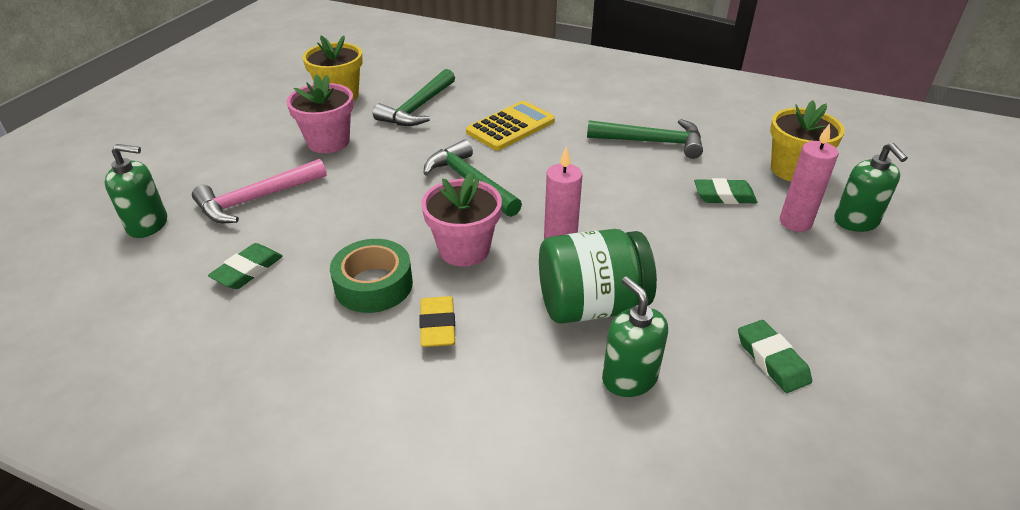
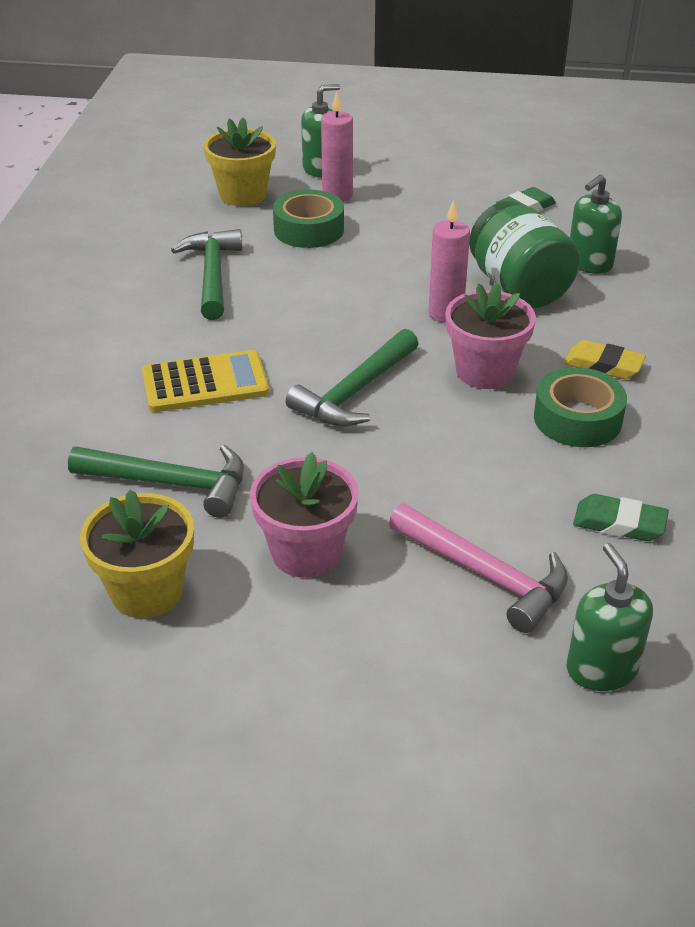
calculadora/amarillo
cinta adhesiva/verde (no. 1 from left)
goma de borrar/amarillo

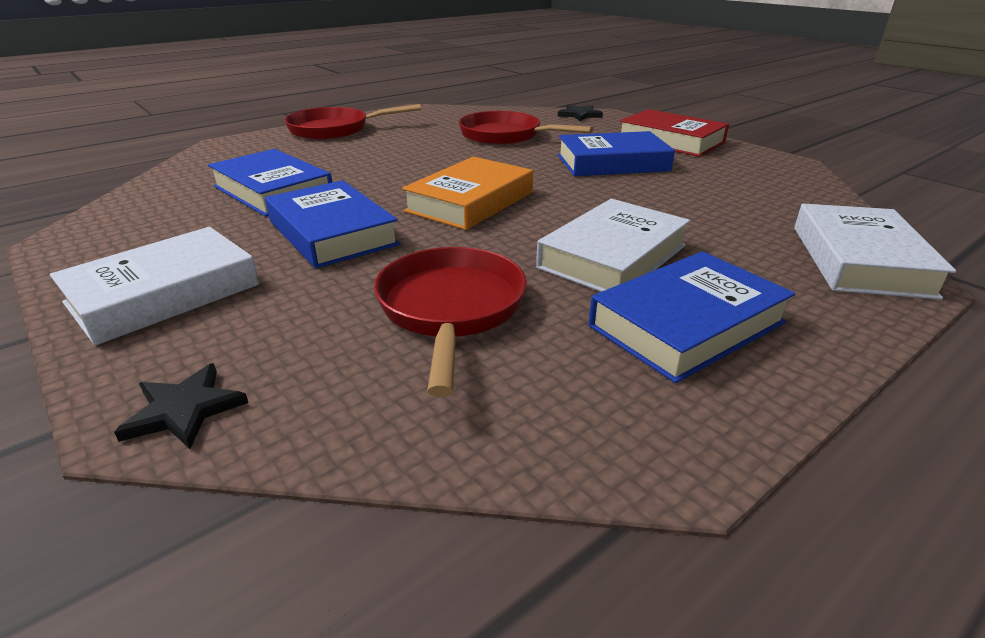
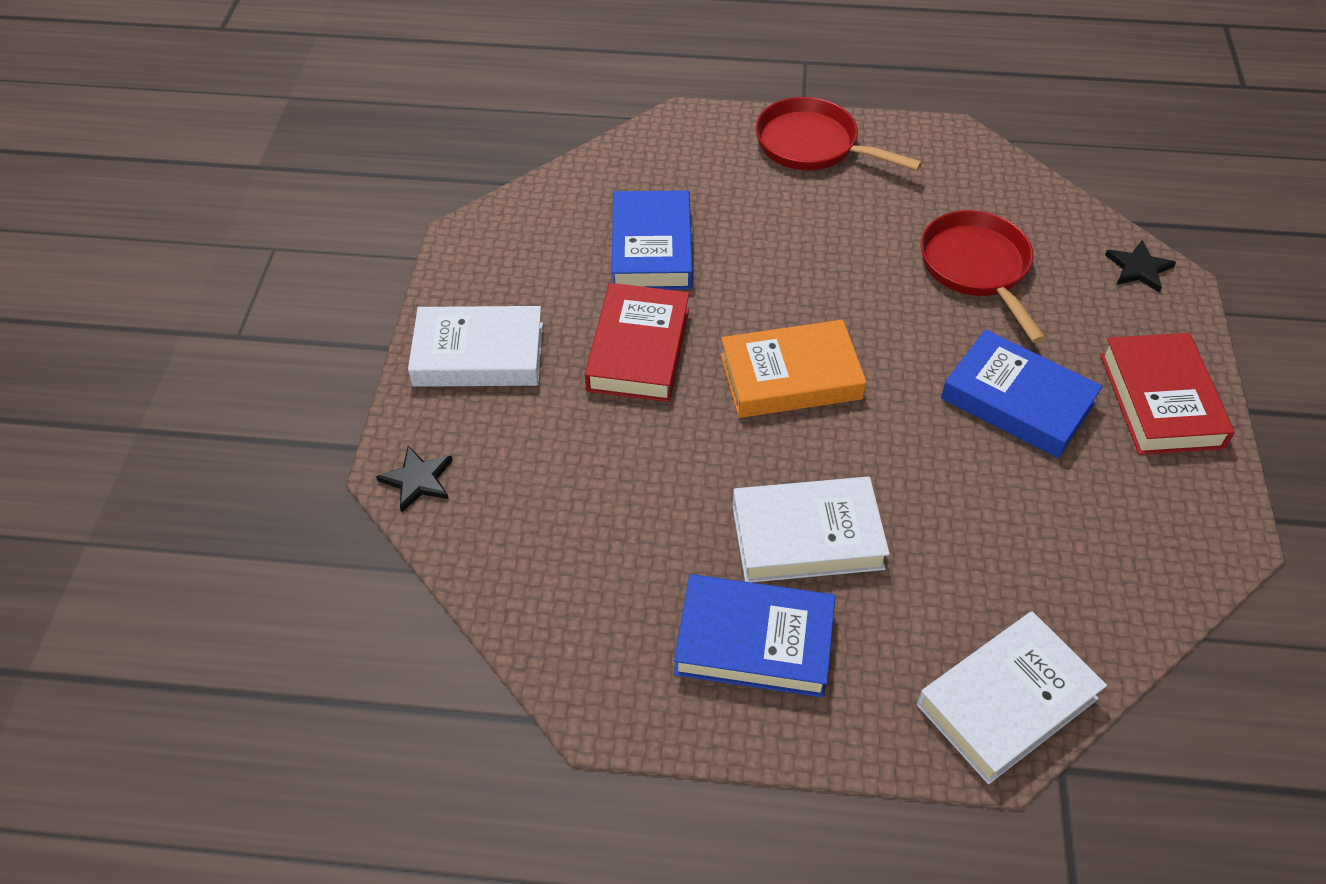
libro/rojo (no. 1 from left)
sartén/rojo (no. 2 from left in the first image)

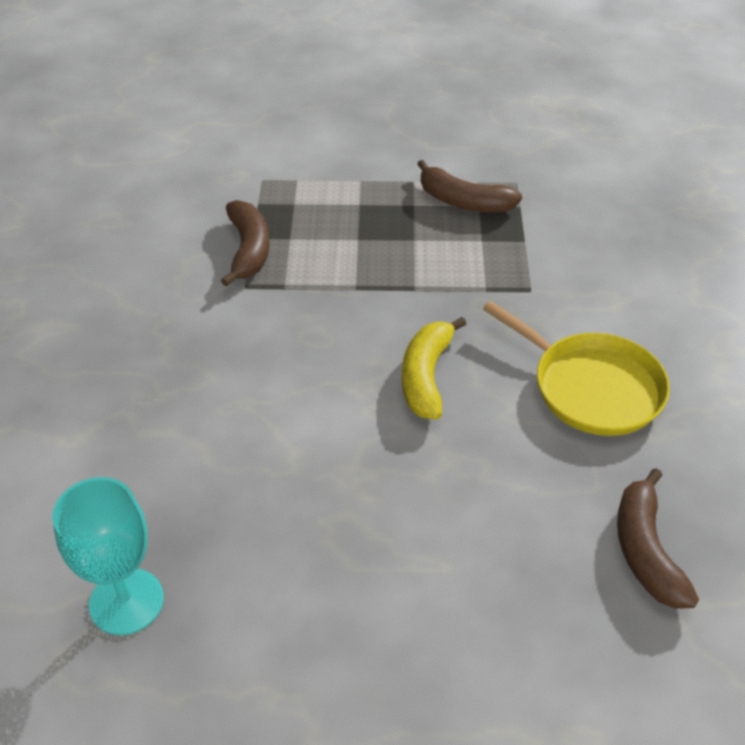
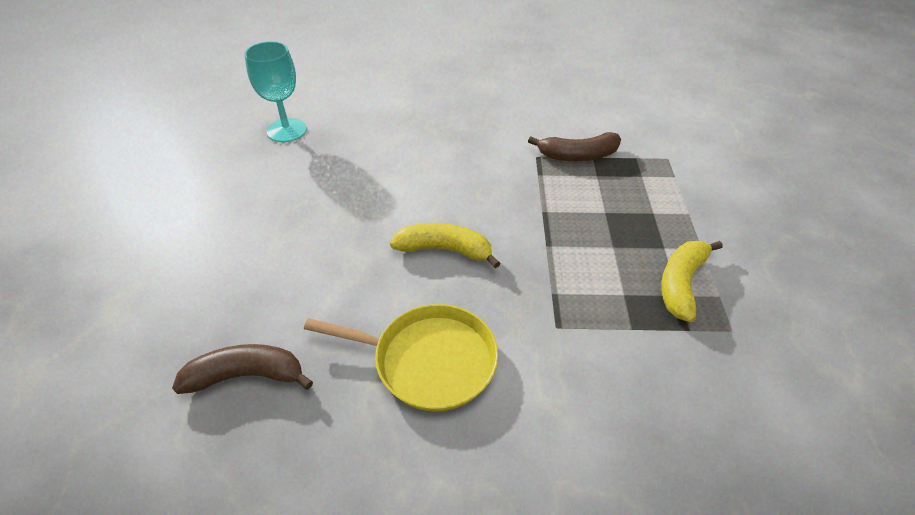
sartén/amarillo
plátano/amarillo (no. 2 from left)

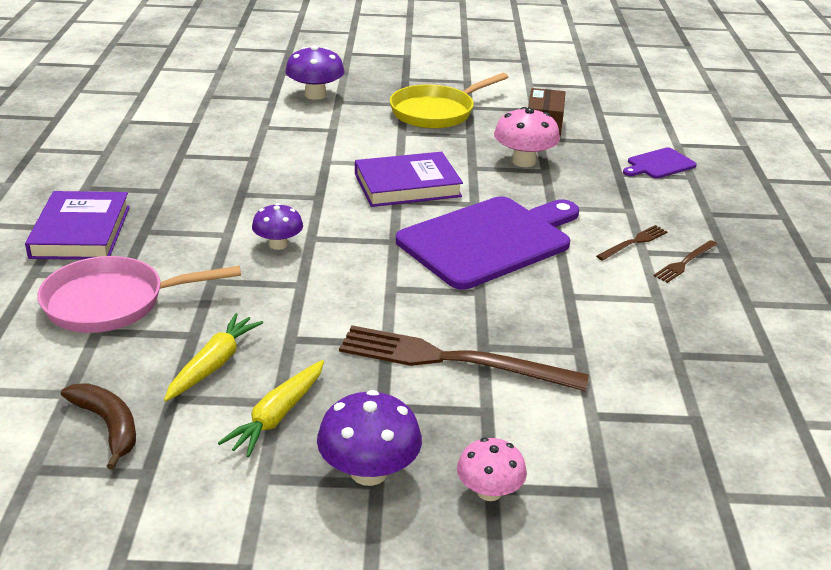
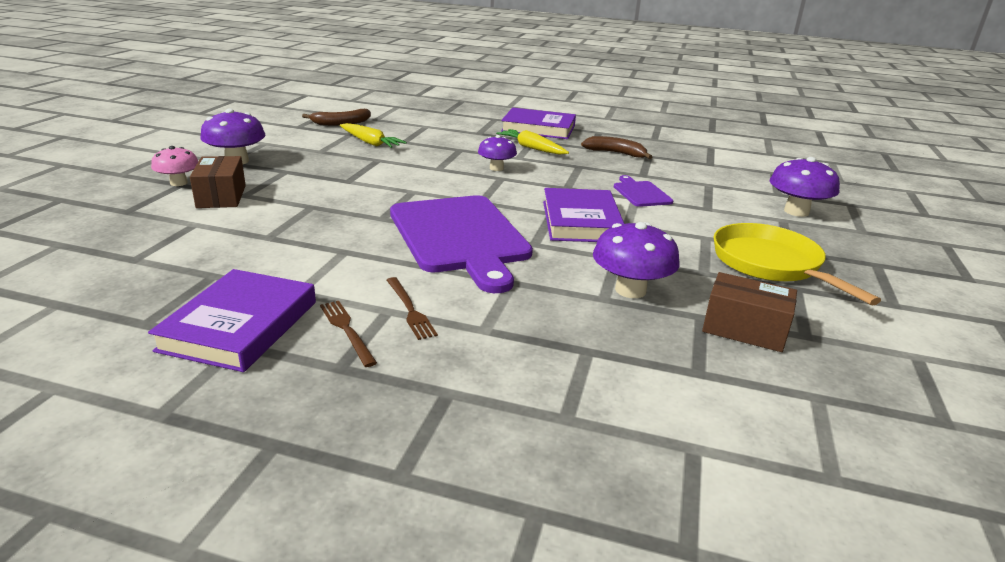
libro/morado (no. 1 from left)
caja/marrón (no. 1 from left)
zanahoria/amarillo (no. 2 from left)
plátano/marrón (no. 2 from left)
seta/morado (no. 3 from left)
tabla de cortar/morado (no. 2 from left)
sartén/rosa
tenedor/marrón (no. 1 from left in the first image)

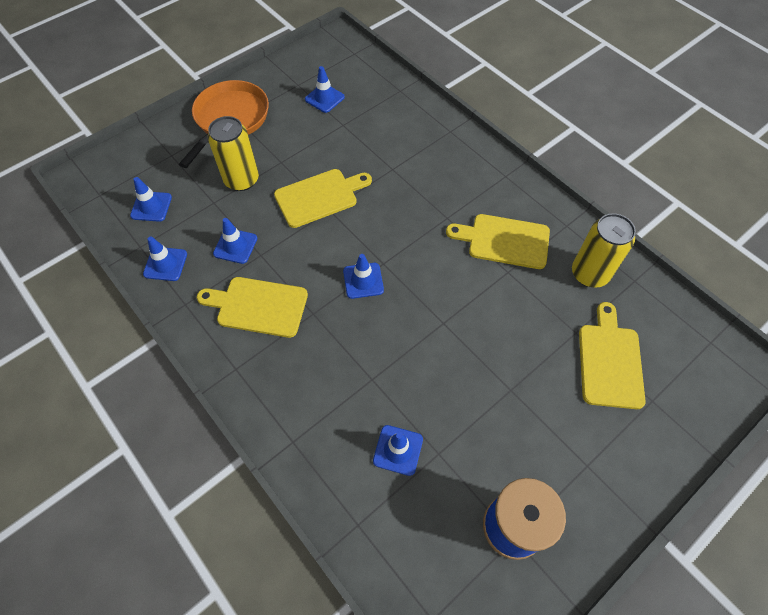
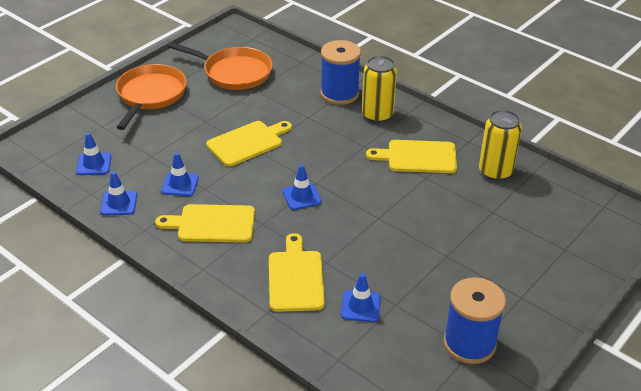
sartén/naranja (no. 2 from left)
tabla de cortar/amarillo (no. 3 from left)
carrete/azul (no. 1 from left)
lata/amarillo (no. 1 from left)

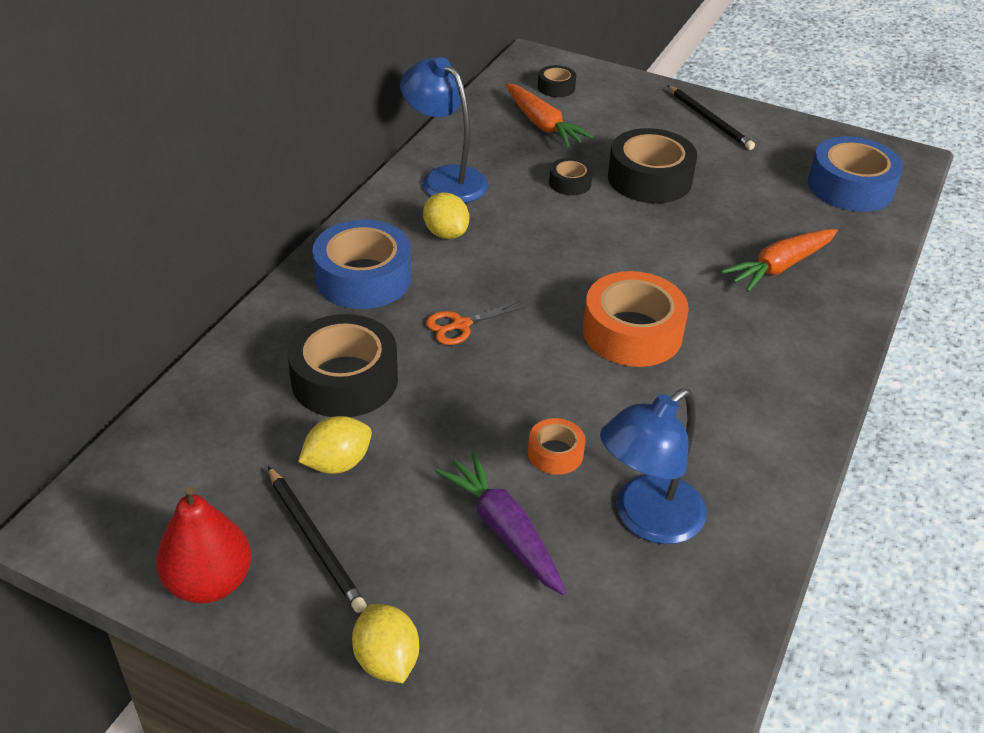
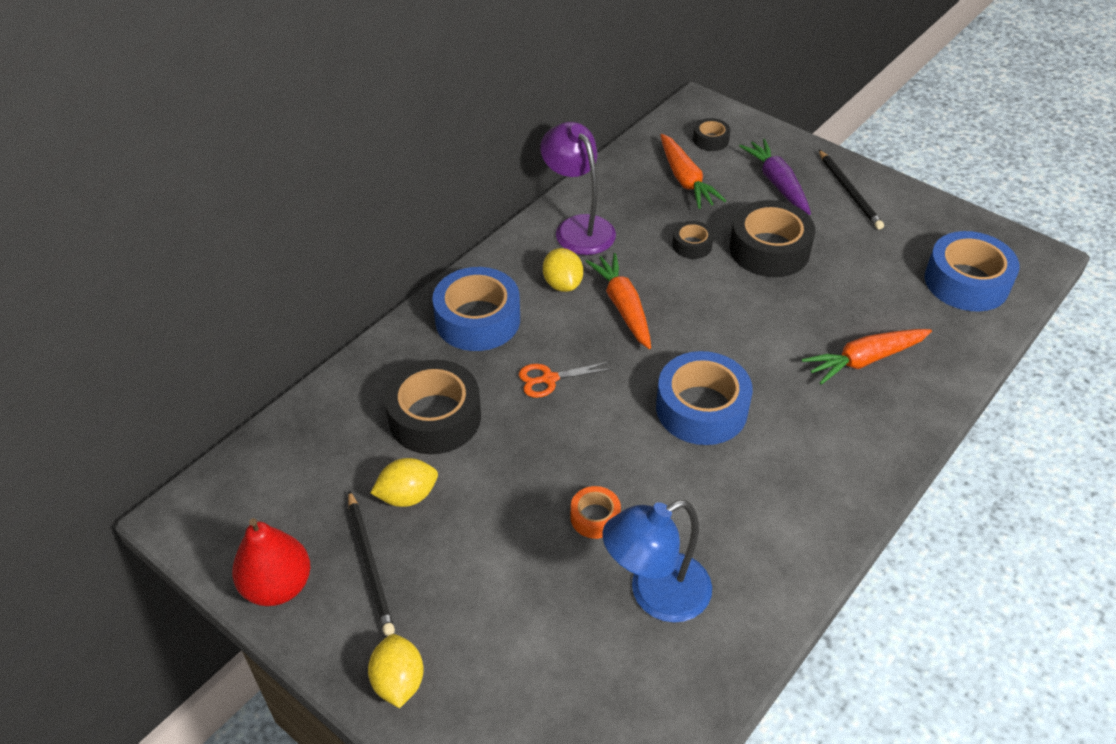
lámpara/morado
zanahoria/naranja (no. 1 from left)
cinta adhesiva/azul (no. 2 from left)
zanahoria/morado

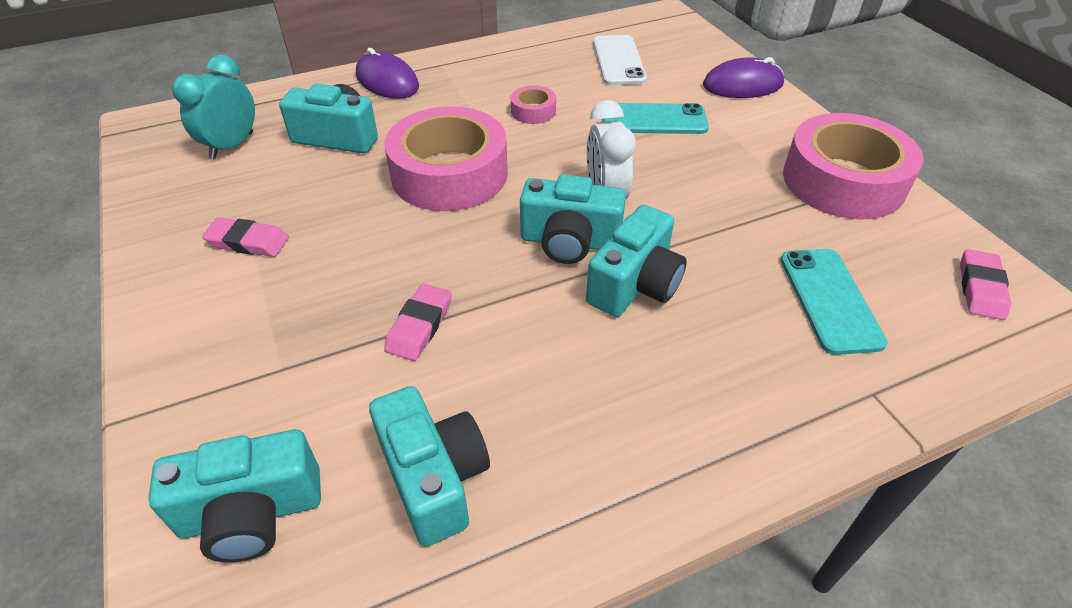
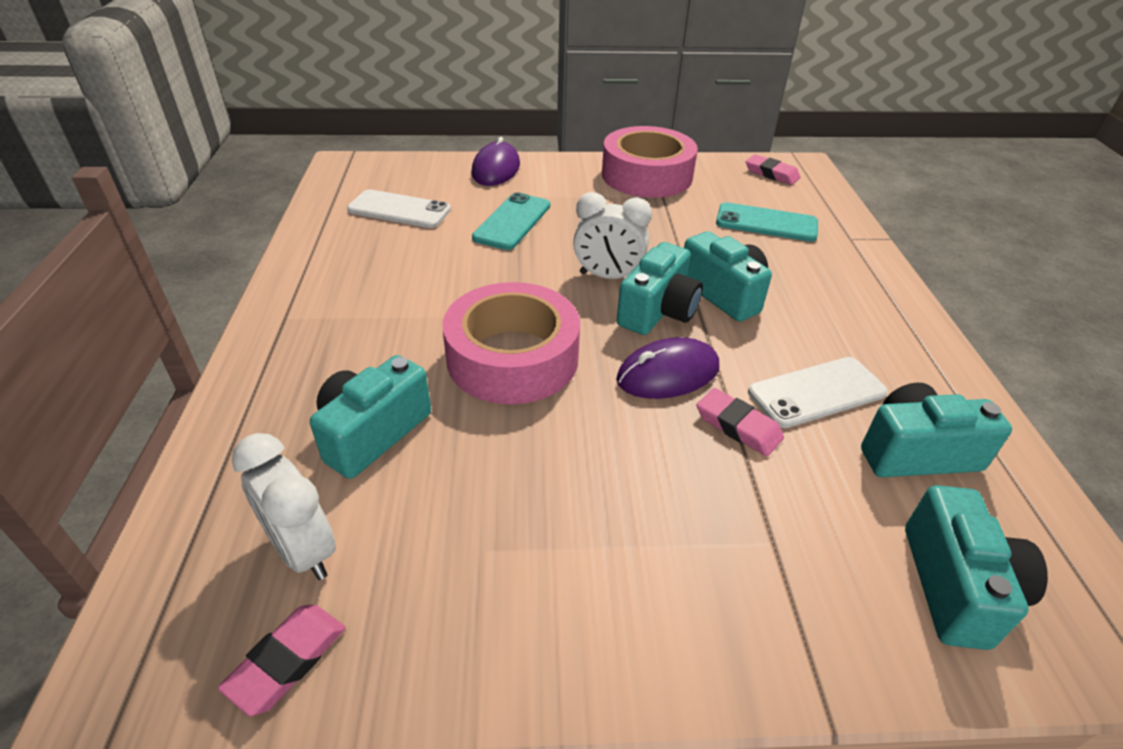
goma de borrar/rosa (no. 1 from left)
despertador/blanco (no. 1 from left)
ratón/morado (no. 2 from left)
móvil/blanco (no. 2 from left)
cinta adhesiva/rosa (no. 2 from left in the first image)

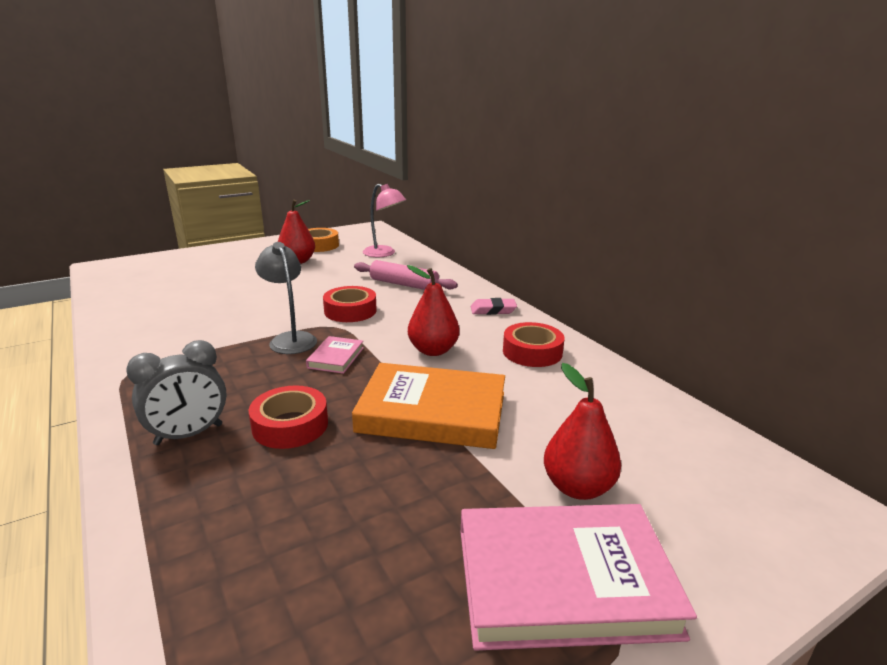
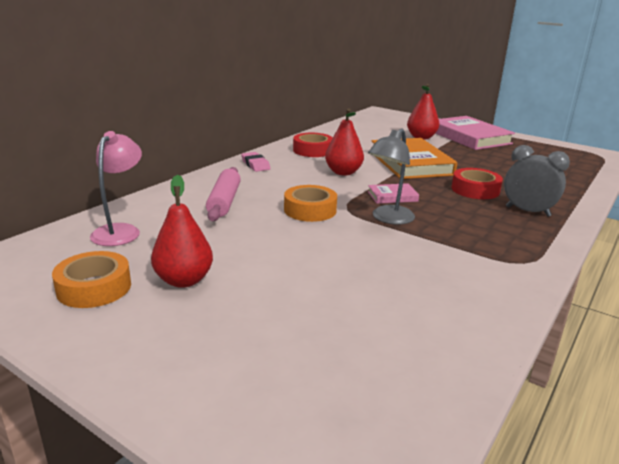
cinta adhesiva/naranja (no. 2 from left)

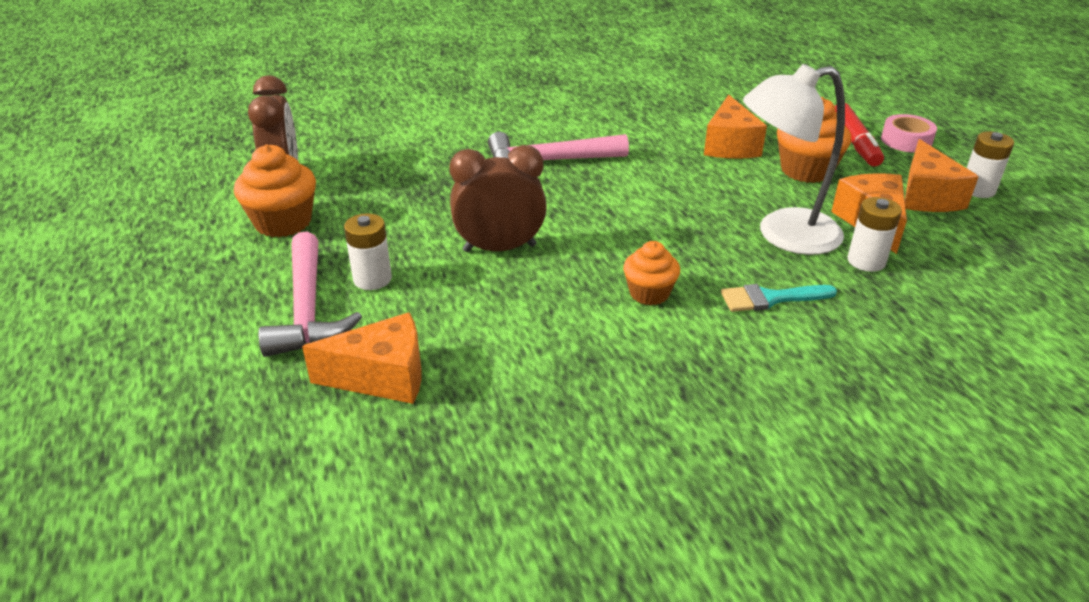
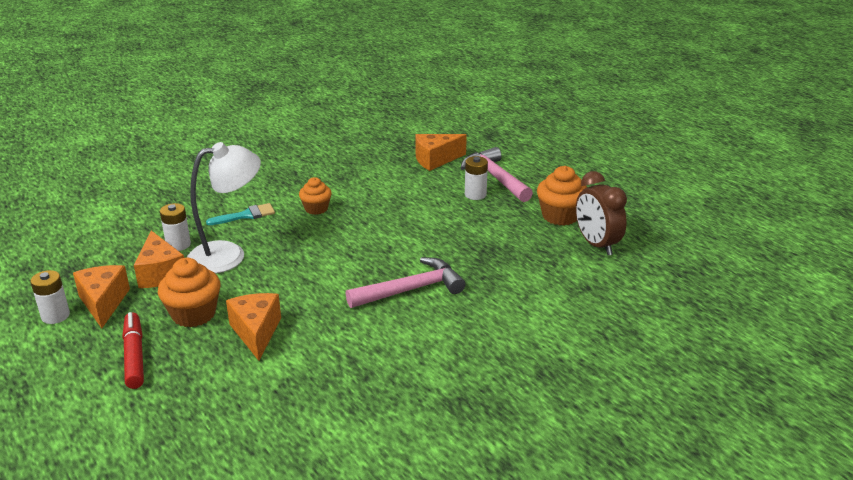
despertador/marrón (no. 2 from left in the first image)
cinta adhesiva/rosa

